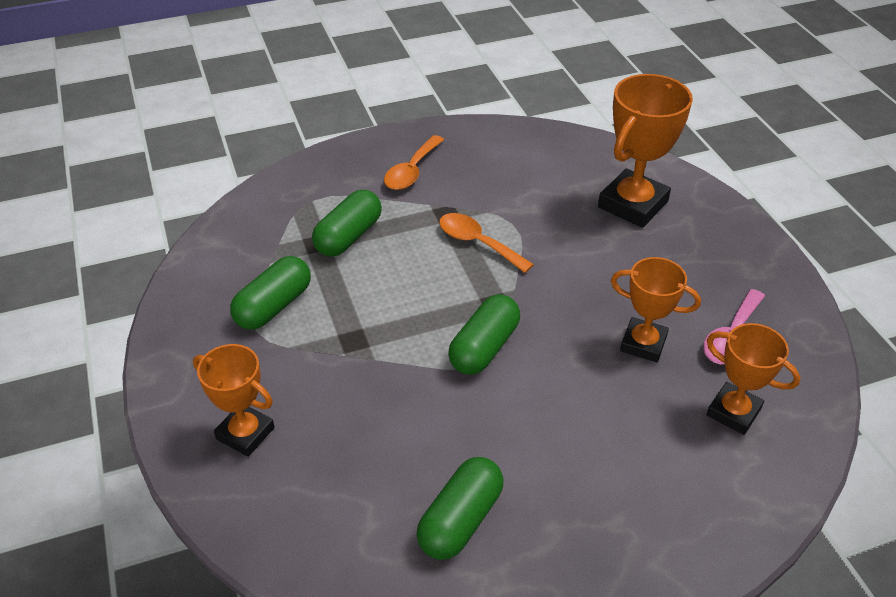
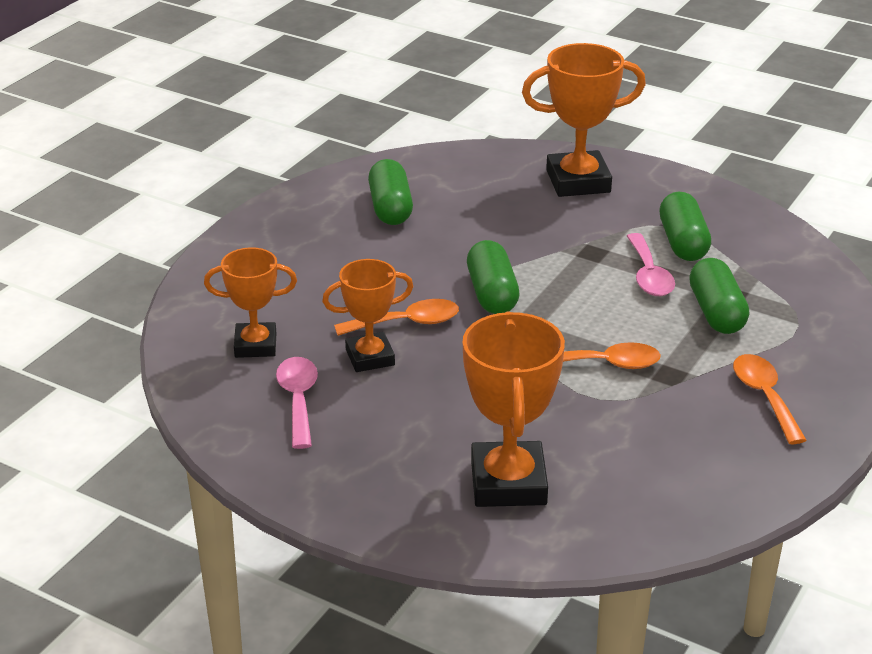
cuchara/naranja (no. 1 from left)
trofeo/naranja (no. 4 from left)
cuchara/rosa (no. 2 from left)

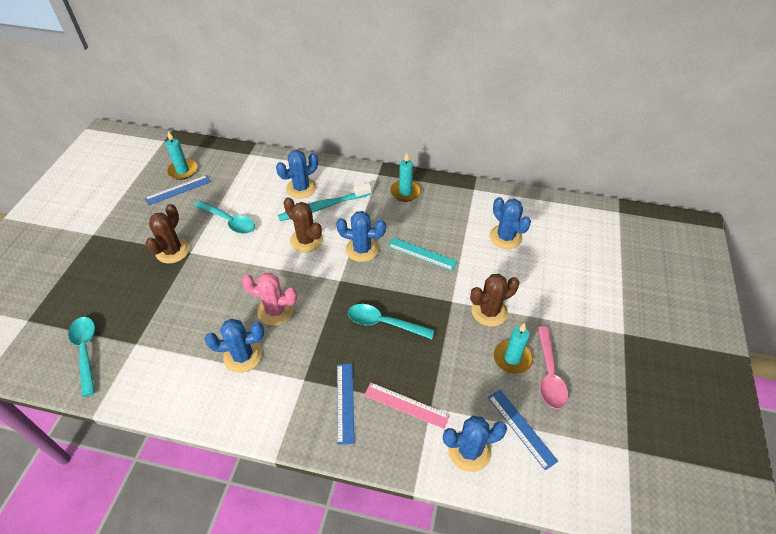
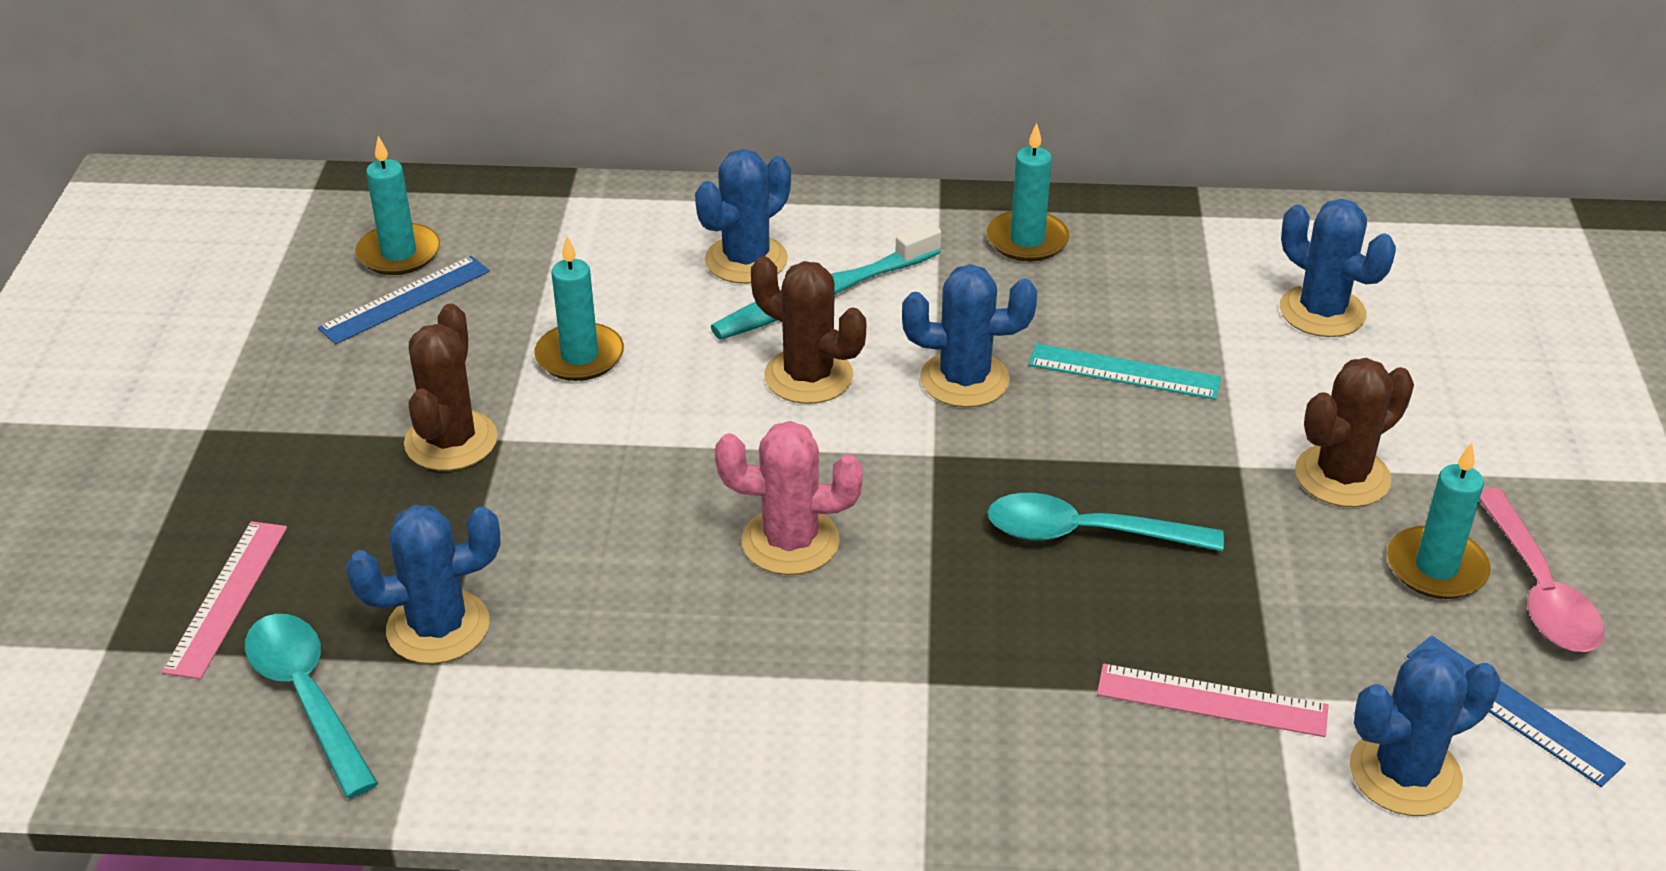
regla/rosa (no. 1 from left)
cactus/azul (no. 1 from left)
vela/turquesa (no. 2 from left)
regla/azul (no. 2 from left in the first image)

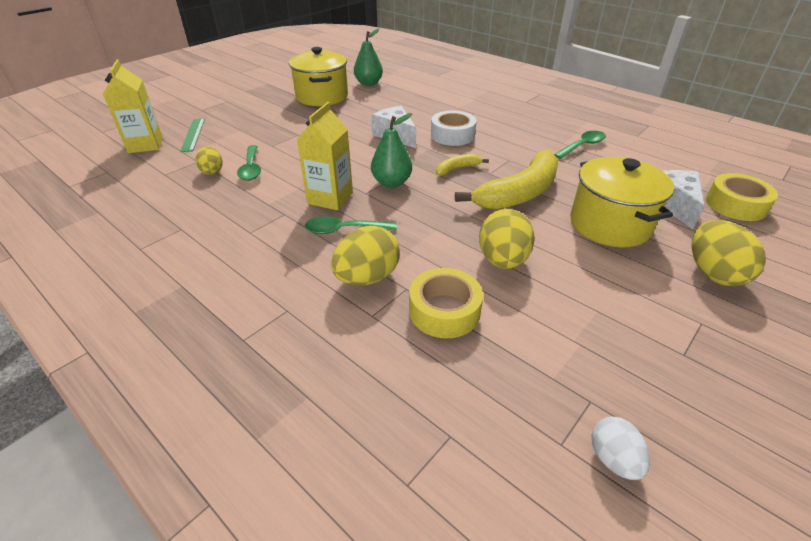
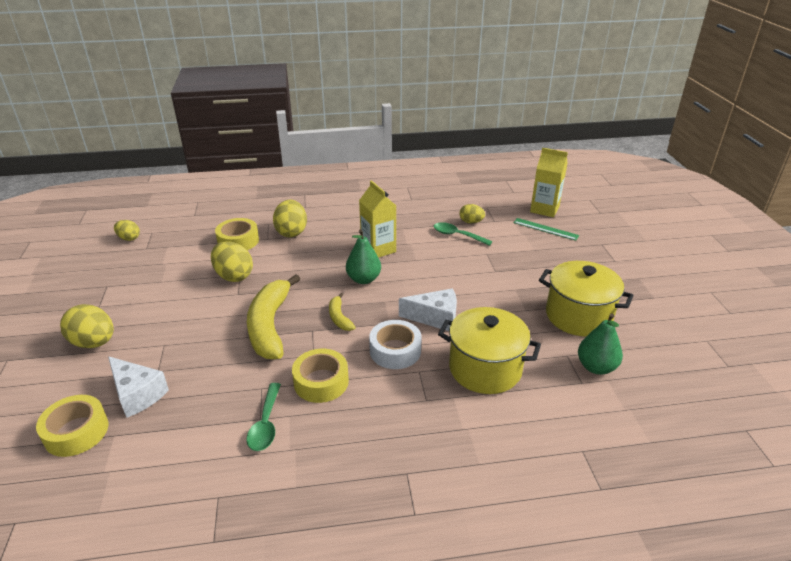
huevo/amarillo (no. 2 from left)
cinta adhesiva/amarillo (no. 3 from left)
plátano/amarillo (no. 2 from left)
olla/amarillo (no. 1 from left)
cuchara/verde (no. 2 from left in the first image)

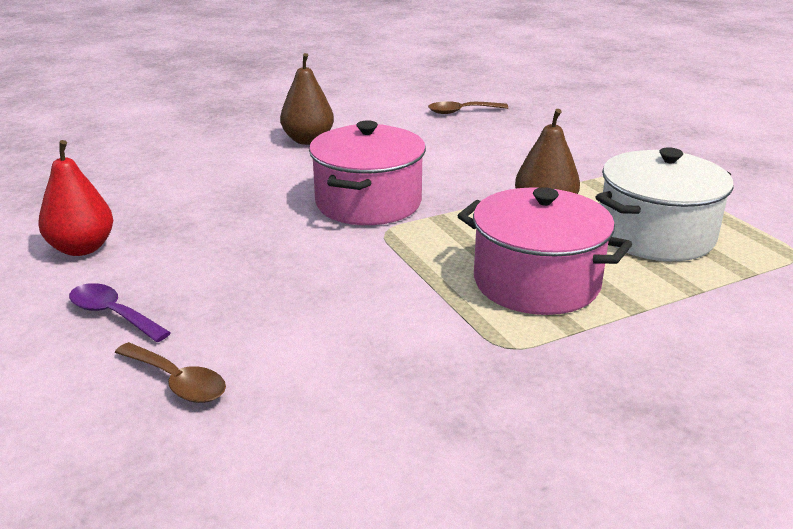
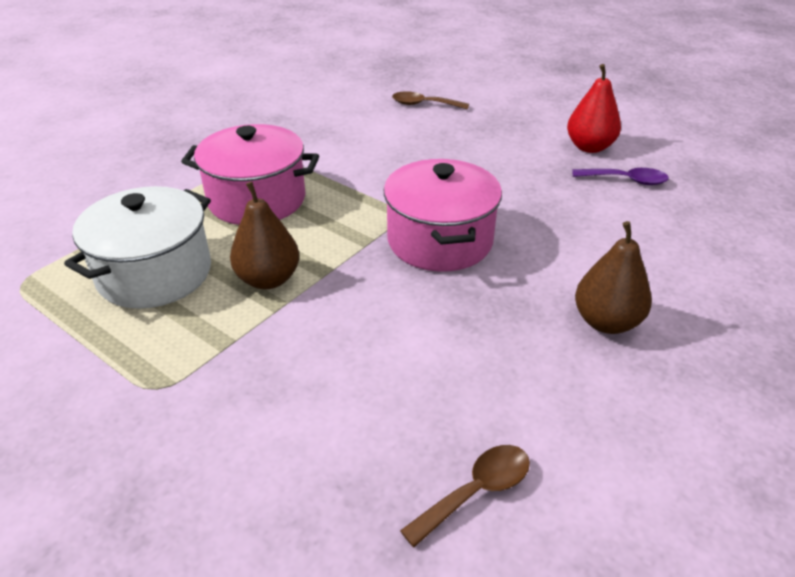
cuchara/morado

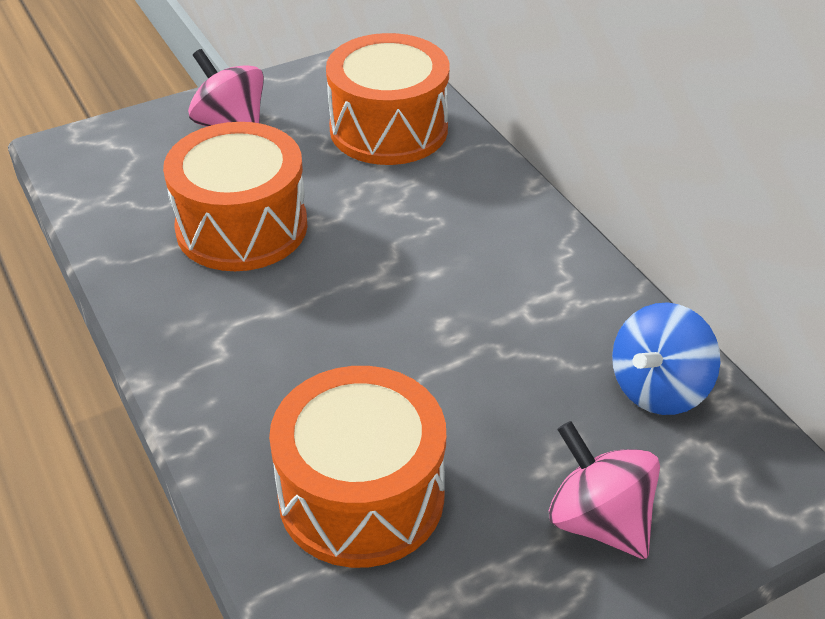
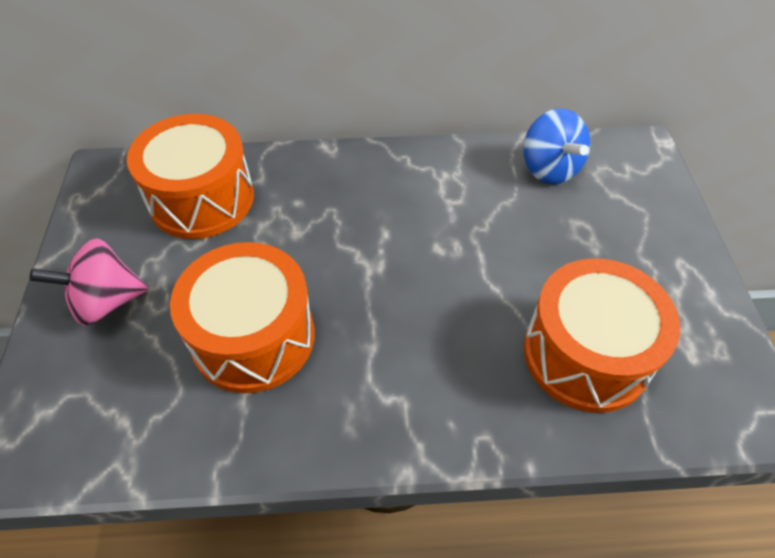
peonza/rosa (no. 2 from left in the first image)

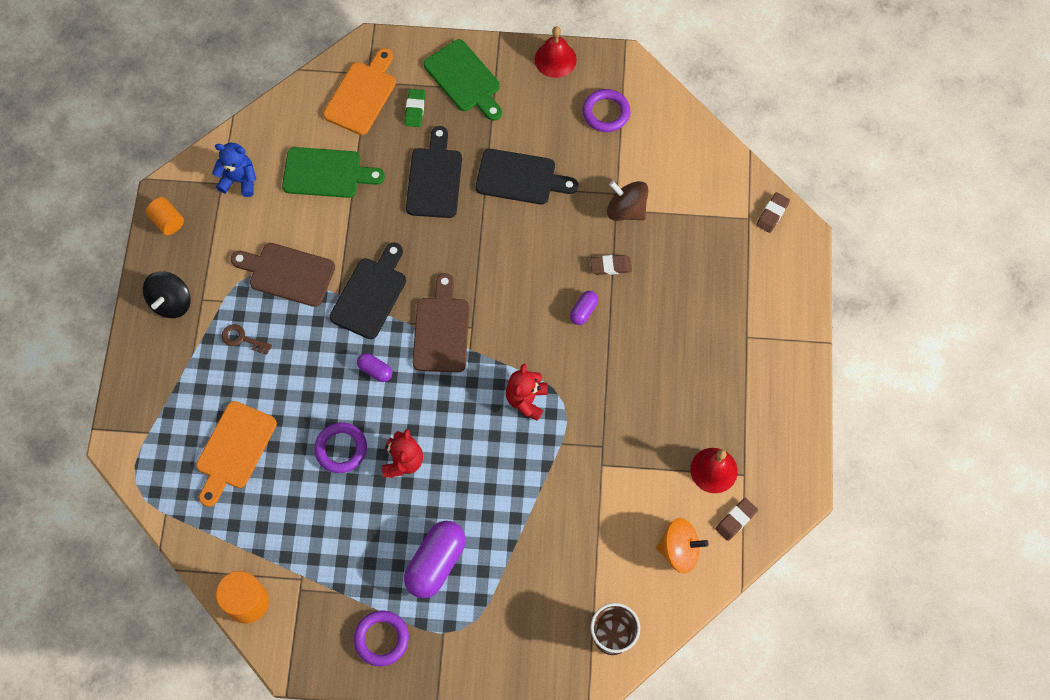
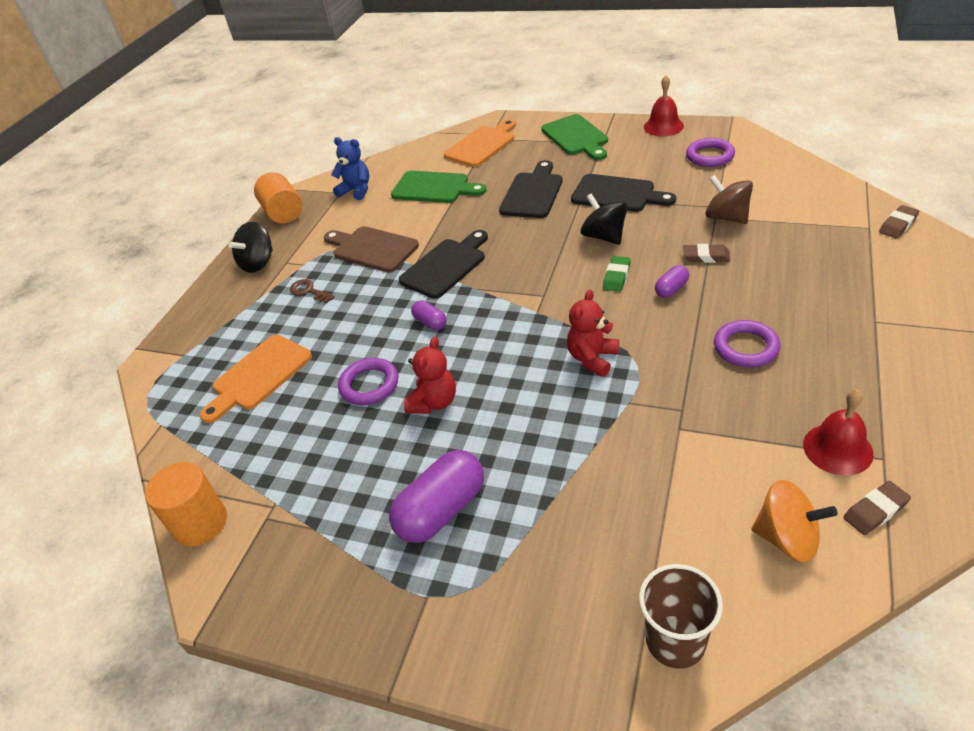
cilindro/naranja (no. 2 from left)
peonza/negro (no. 2 from left)
goma de borrar/verde
anillo/morado (no. 3 from left)
tabla de cortar/marrón (no. 2 from left in the first image)

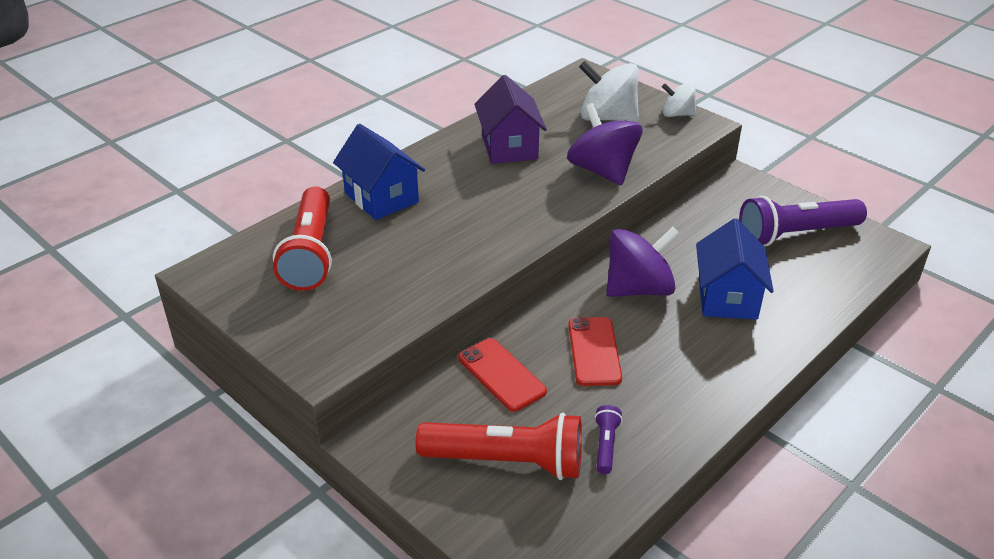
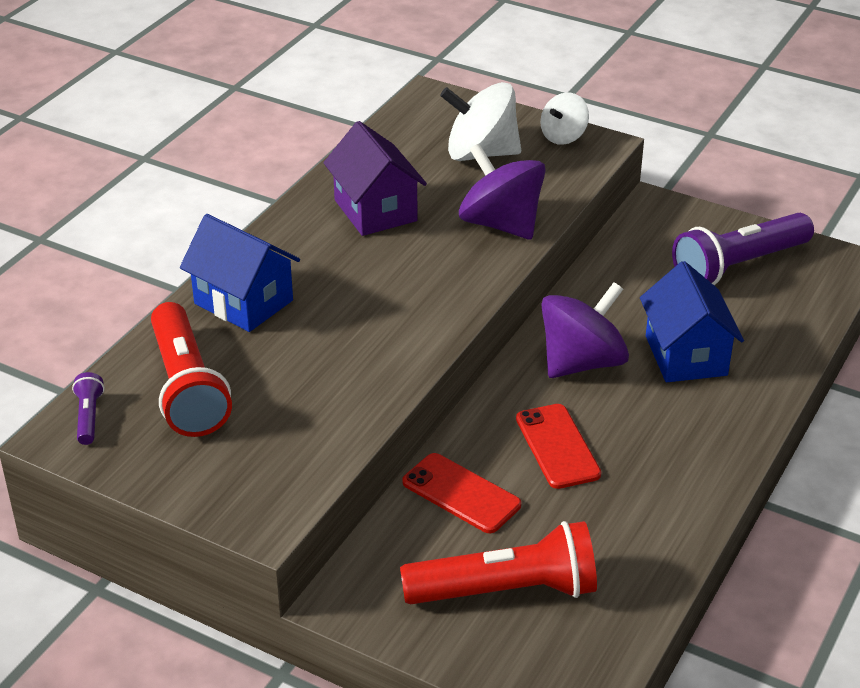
lámpara de mano/morado (no. 1 from left)
peonza/blanco (no. 2 from left)

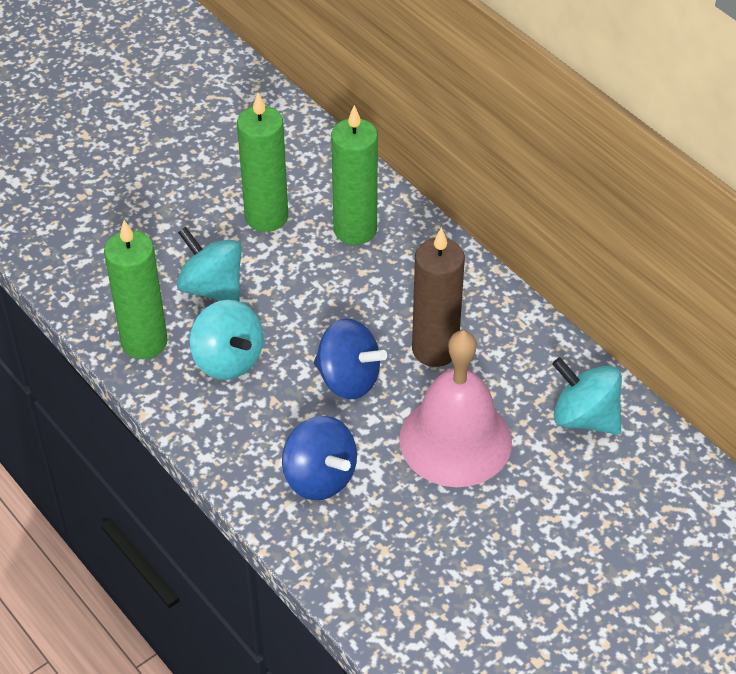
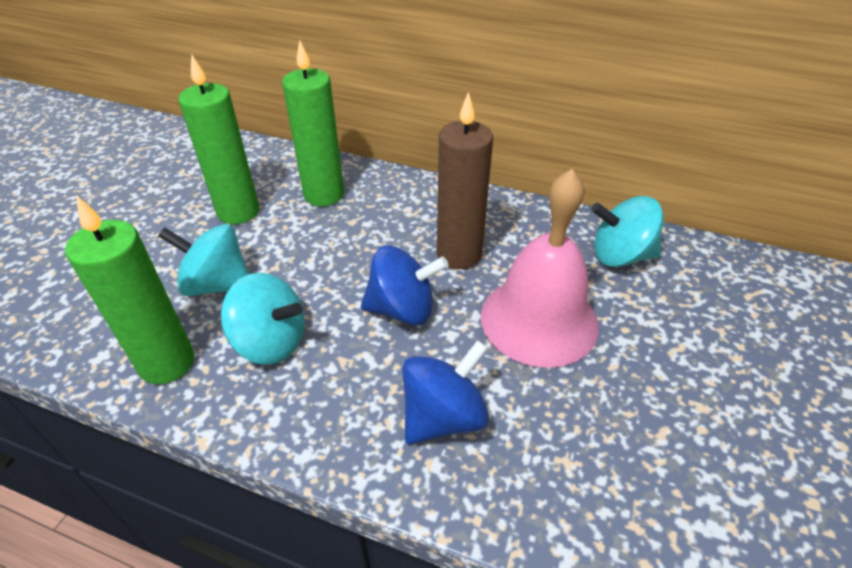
peonza/azul (no. 2 from left)

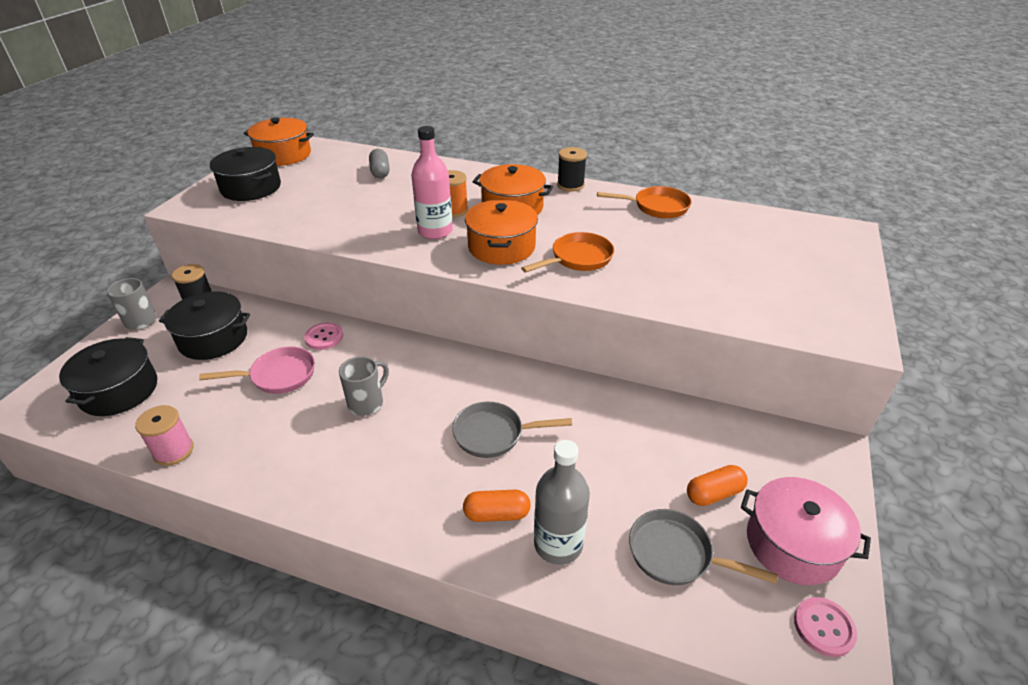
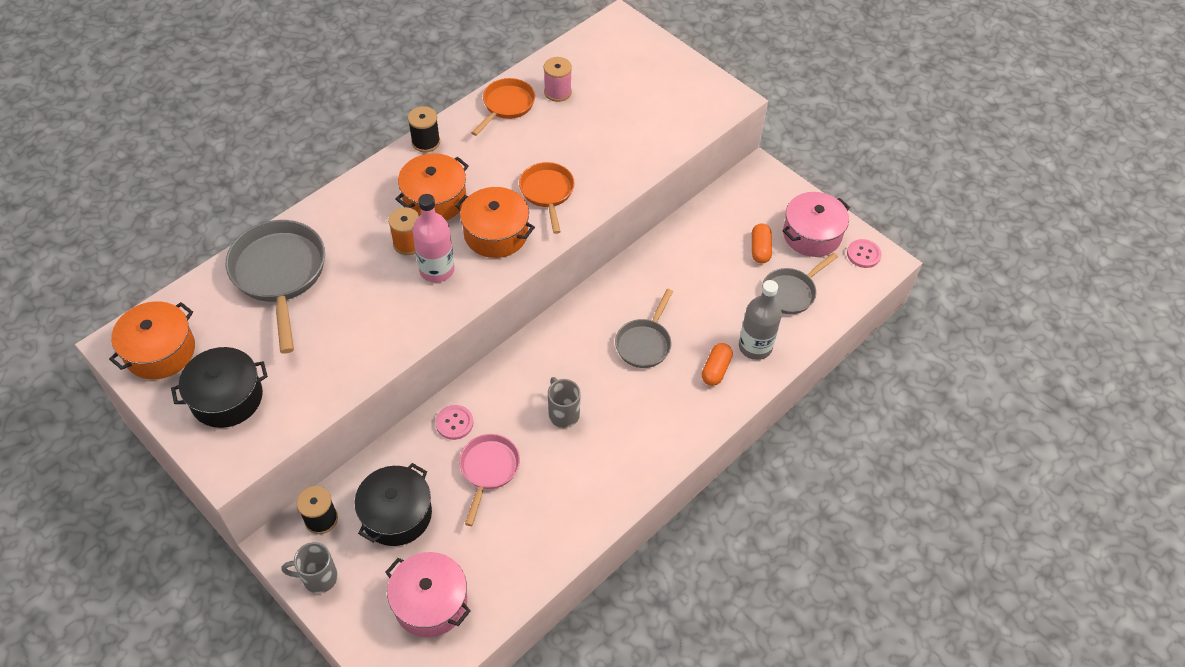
sartén/gris (no. 1 from left)
olla/rosa (no. 1 from left)
carrete/rosa

